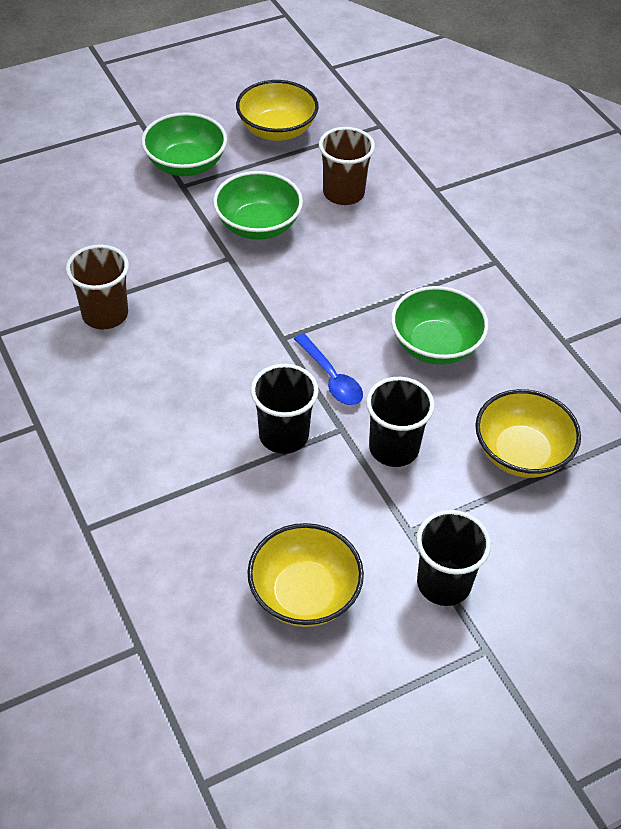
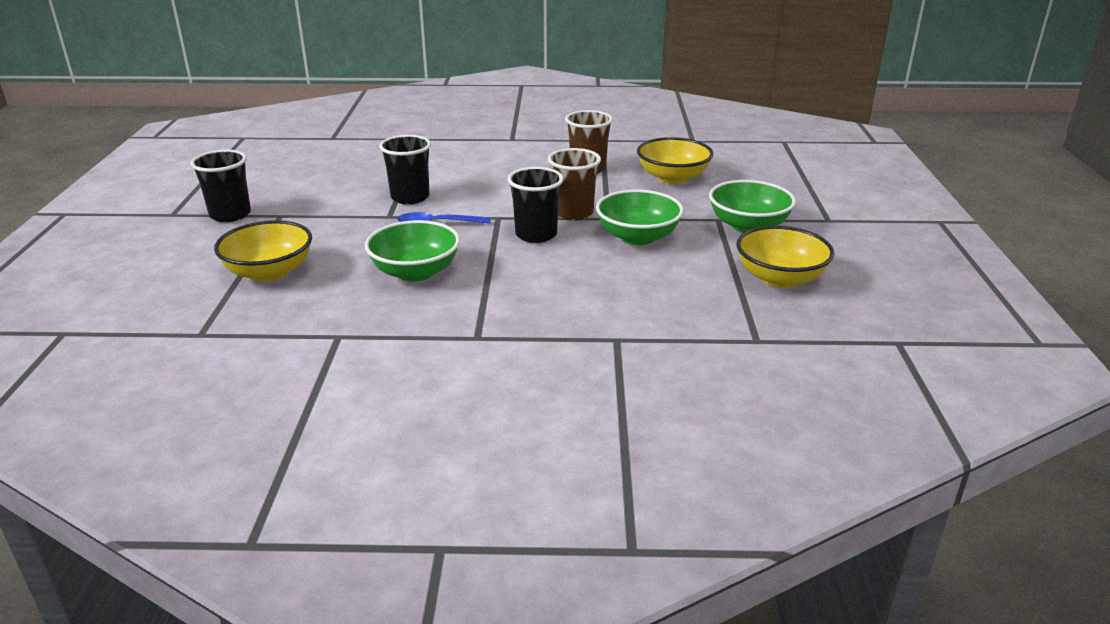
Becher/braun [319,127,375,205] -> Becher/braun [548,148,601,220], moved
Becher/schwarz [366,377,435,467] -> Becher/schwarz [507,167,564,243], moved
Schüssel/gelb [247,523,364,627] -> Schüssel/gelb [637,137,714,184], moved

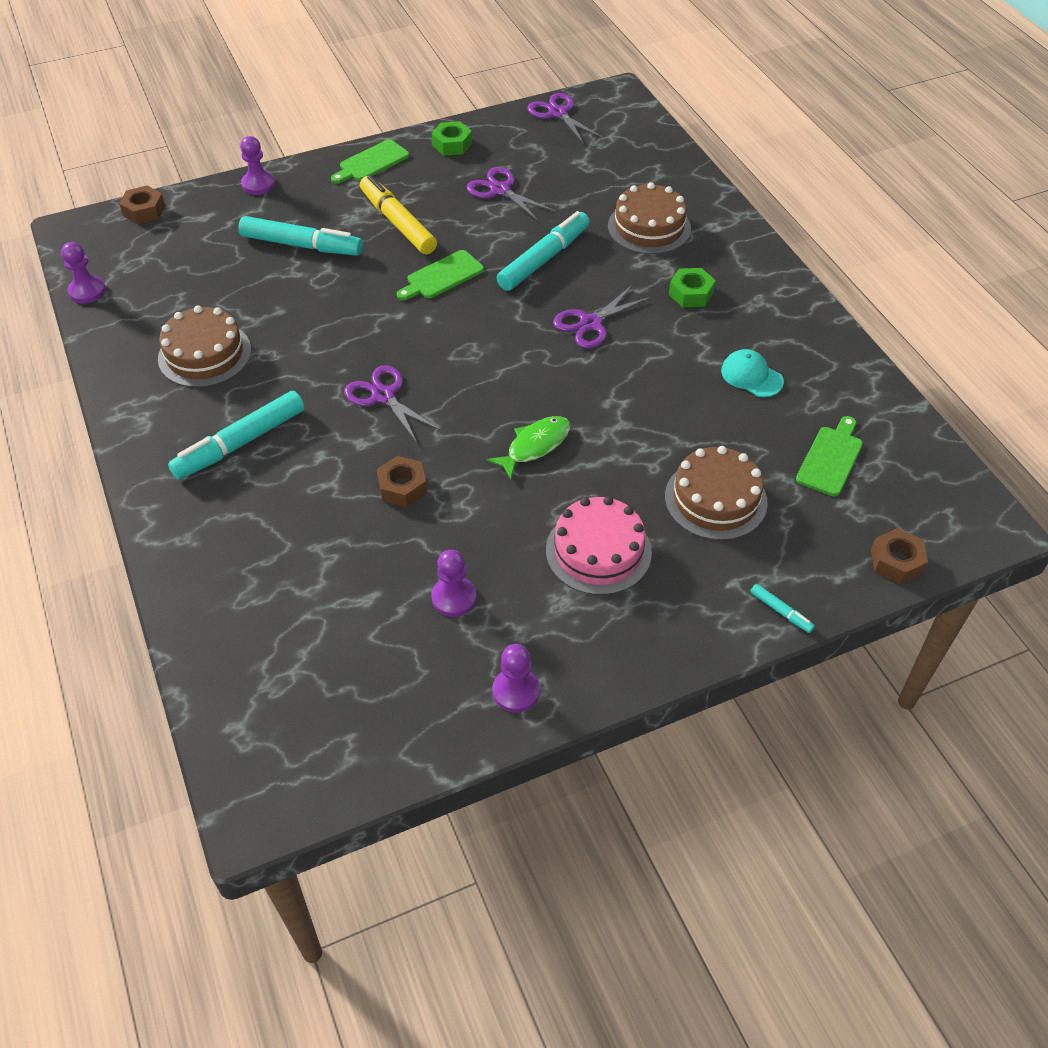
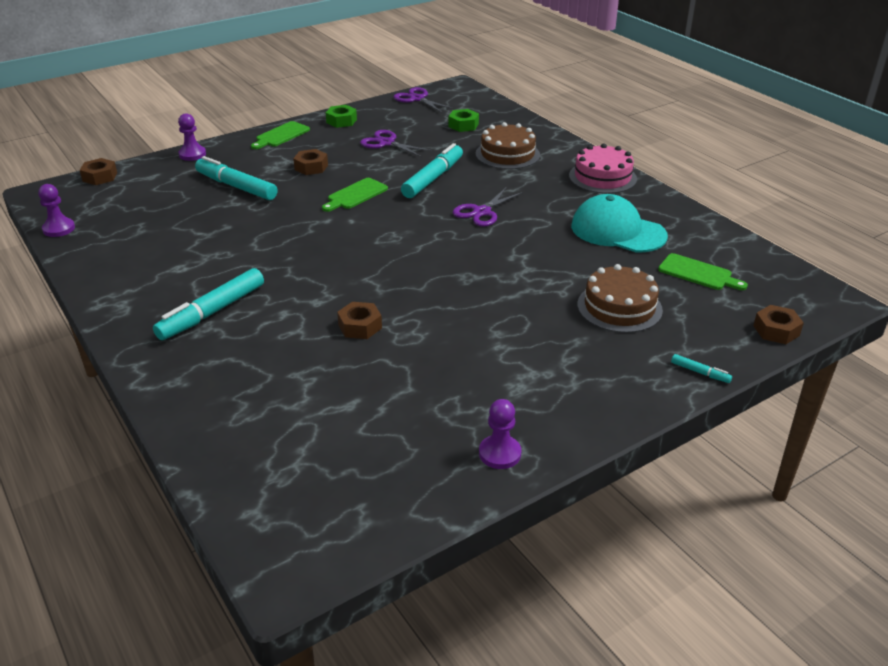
Filzstift/gelb [360,175,437,254] -> Sechskantmutter/braun [293,149,328,175]
Filzstift/türkis [238,216,363,256] -> Filzstift/türkis [195,156,277,200], 150 degrees counterclockwise
Sechskantmutter/grün [669,268,716,307] -> Sechskantmutter/grün [448,109,479,132], moved
Kuchen/braun [158,305,251,388] -> none
Kappe/türkis [721,349,784,397] -> Kappe/türkis [571,194,668,253], x1.87
Schere/lila [344,365,441,443] -> none
Fisch/grün [487,416,570,479] -> none
Schneidebrett/grün [796,416,863,496] -> Schneidebrett/grün [658,253,748,290], 105 degrees clockwise
Kuchen/rosa [546,496,652,595] -> Kuchen/rosa [569,144,637,194], moved
Bauer/lila [431,550,476,617] -> none

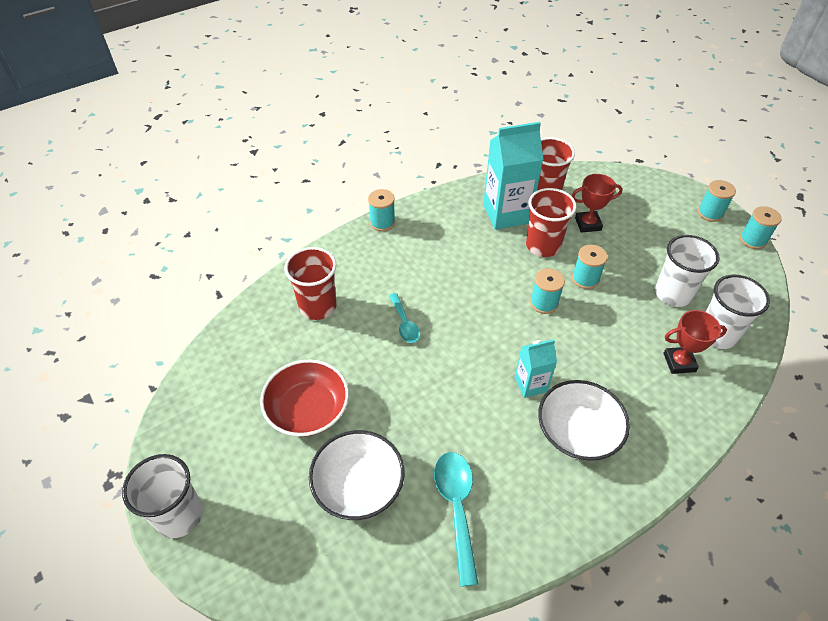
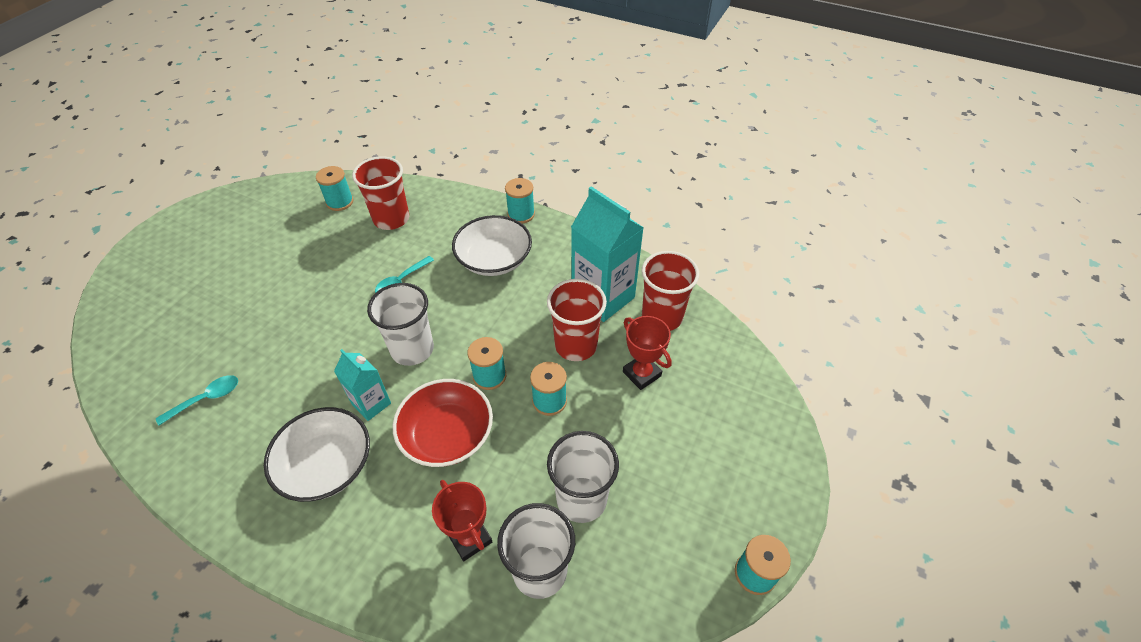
Garnrolle/türkis [698,180,736,222] -> Garnrolle/türkis [316,166,353,211], moved
Schüssel/rot [260,359,349,437] -> Schüssel/rot [393,379,493,467], moved
Schüssel/weiß [309,430,404,520] -> Schüssel/weiß [452,215,532,276], moved
Löffel/türkis [434,452,478,587] -> Löffel/türkis [156,375,238,425], x0.62
Becher/weiß [122,454,203,538] -> Becher/weiß [367,283,434,366], moved

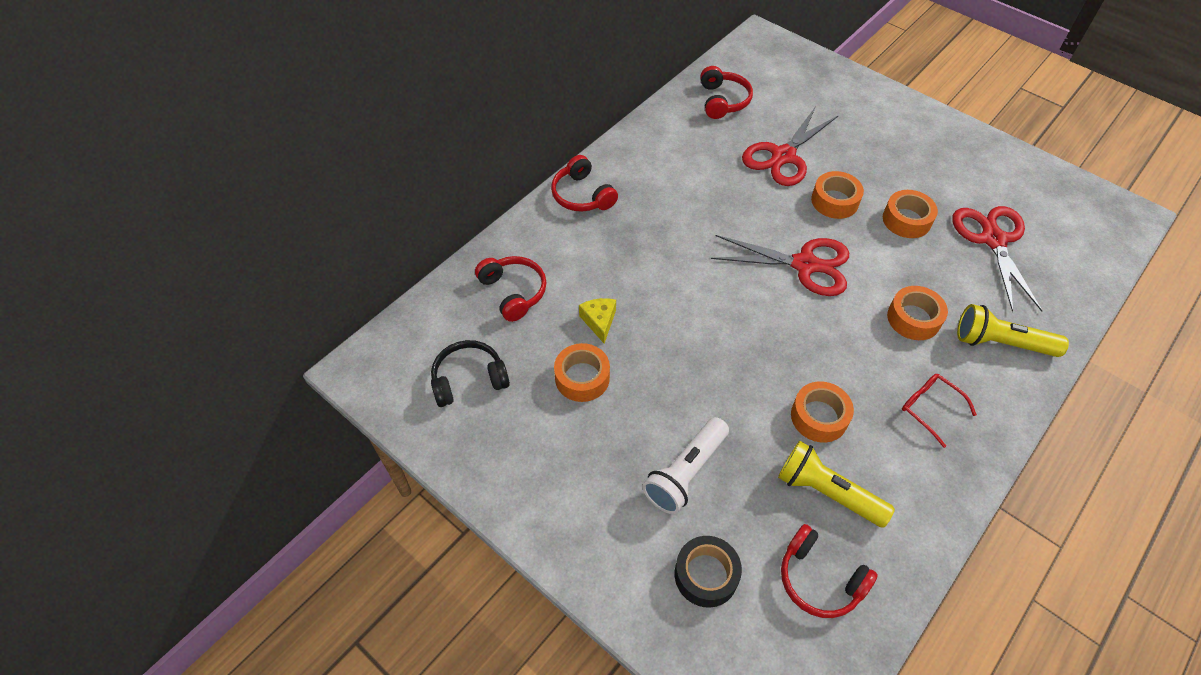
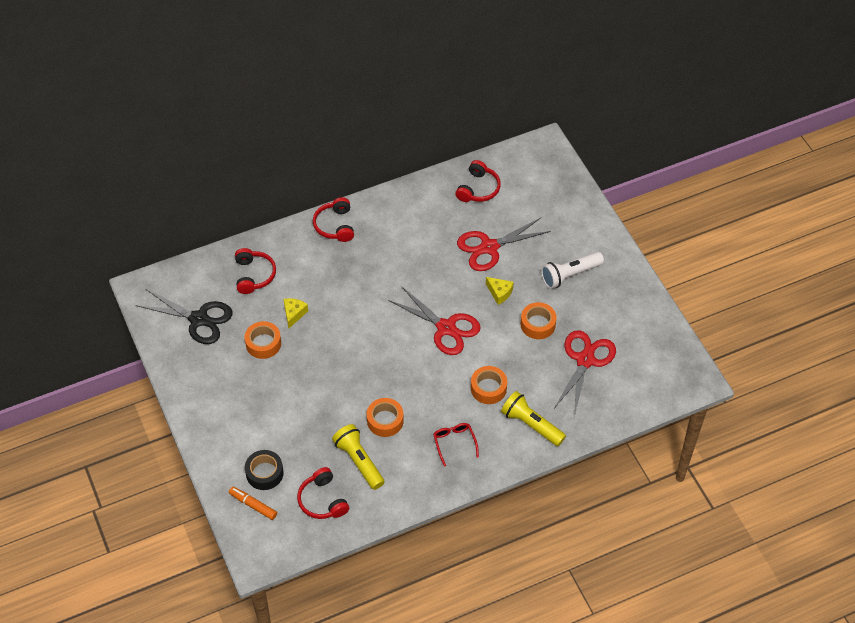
Klebeband/orange [811,171,864,219] -> Käse/gelb [486,277,514,305]
Kopfhörer/schwarz [431,340,510,407] -> Schere/schwarz [136,289,233,344]
Taschenlampe/weiß [642,417,729,514] -> Taschenlampe/weiß [541,252,604,289], moved
none -> Filzstift/orange [229,487,277,520]

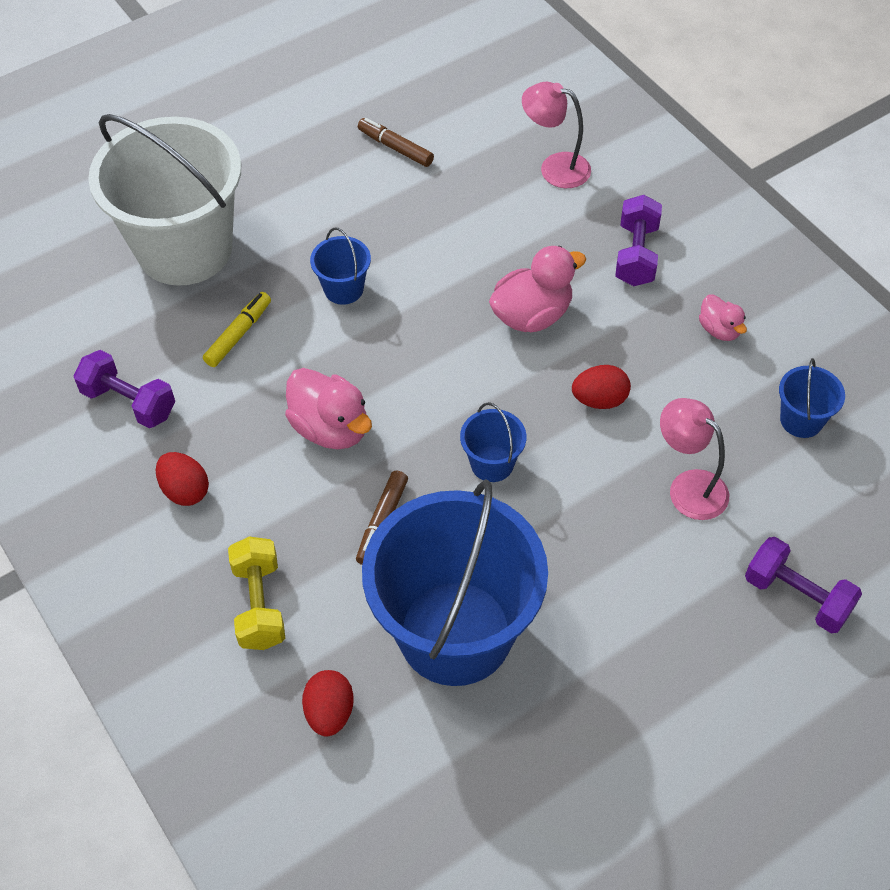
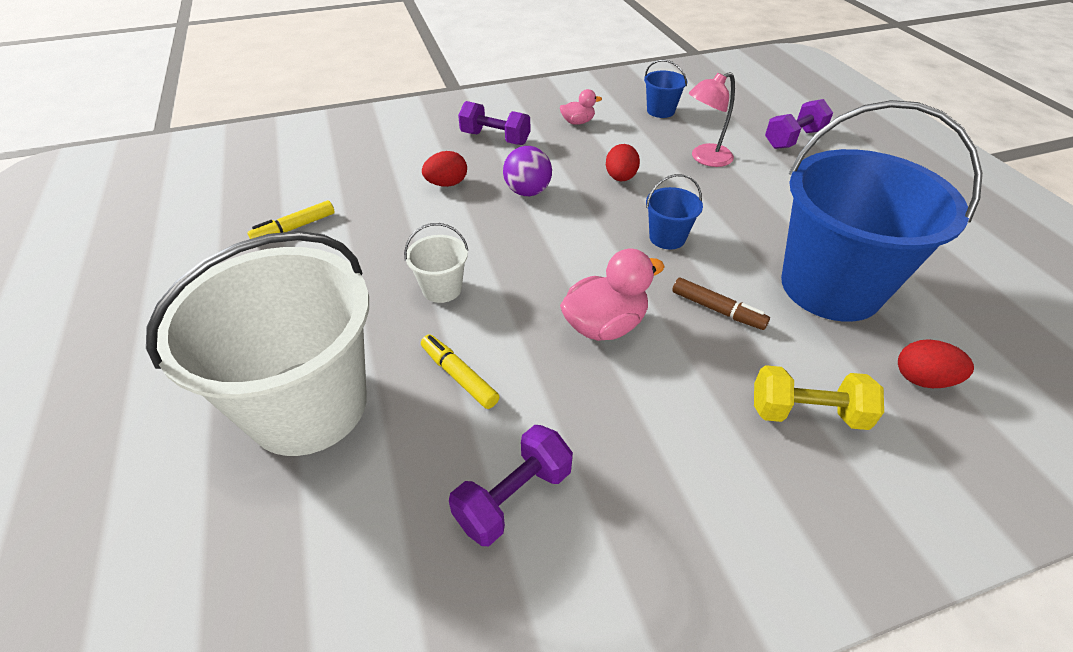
Lampe/rosa [522,82,591,188] -> none
Filzstift/braun [358,118,434,167] -> Filzstift/gelb [247,200,335,239]
Eimer/blau [310,228,371,305] -> Eimer/weiß [404,223,468,303]
Ente/rosa [489,246,586,332] -> Ball/lila [503,146,552,196]
Ei/rot [156,452,209,506] -> Ei/rot [422,151,467,187], moved

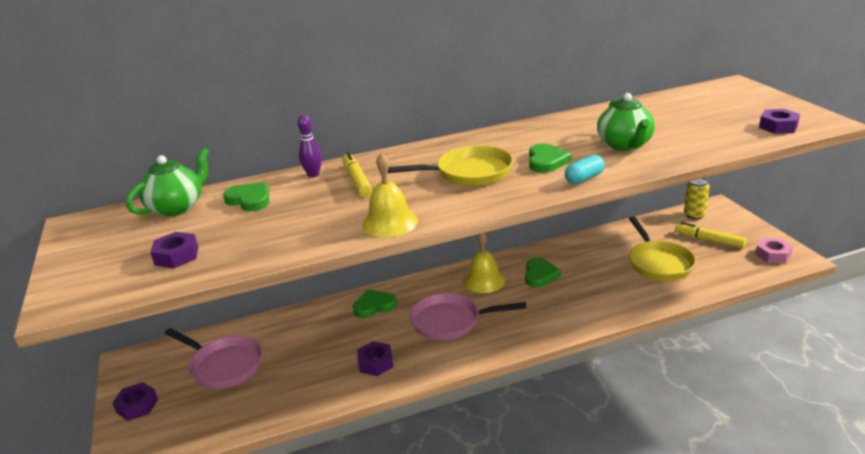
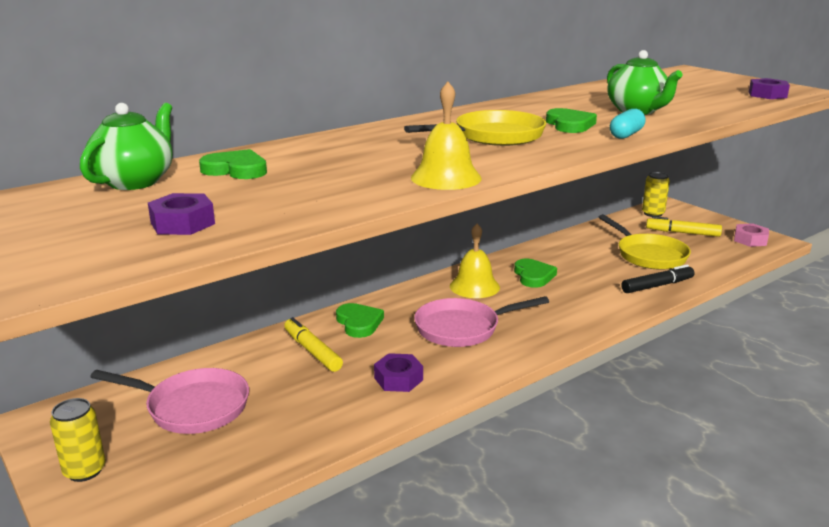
Bowlingkegel/lila [298,115,322,178] -> none
Filzstift/gelb [342,152,372,197] -> Filzstift/gelb [284,317,343,372], moved
Herz/grün [353,290,397,318] -> Herz/grün [336,303,384,338], 105 degrees clockwise
Sechskantmutter/lila [112,382,158,421] -> Dose/gelb [50,398,106,482]
none -> Filzstift/schwarz [621,264,694,293]

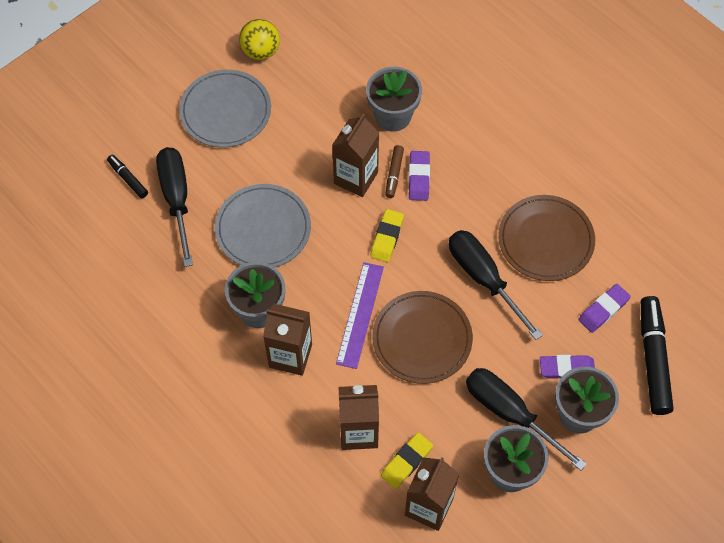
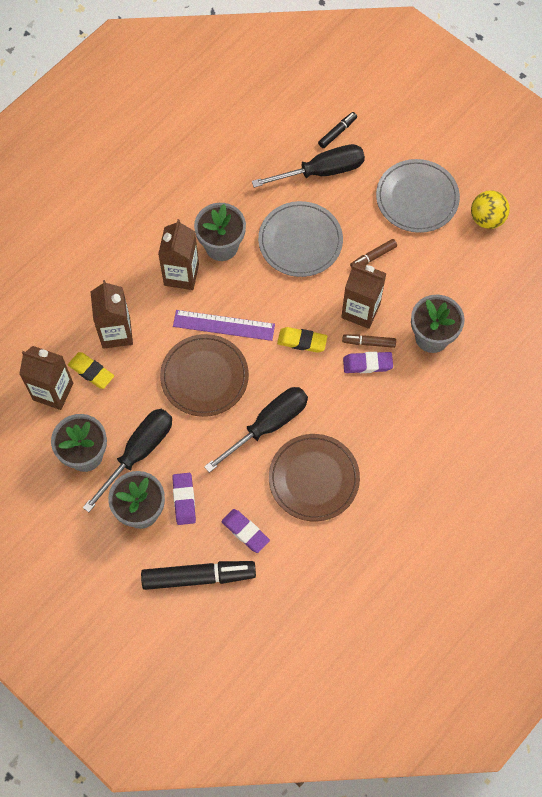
none -> Filzstift/braun [350,239,397,268]

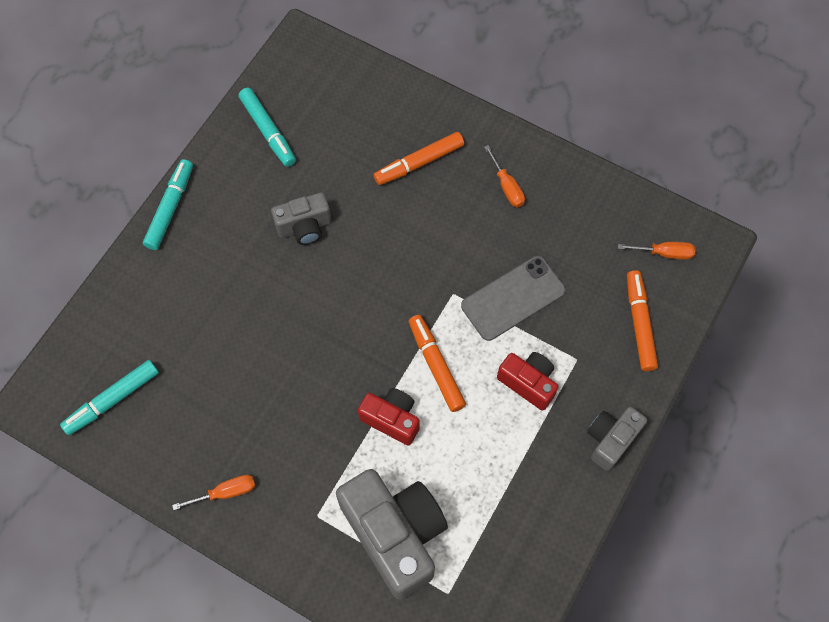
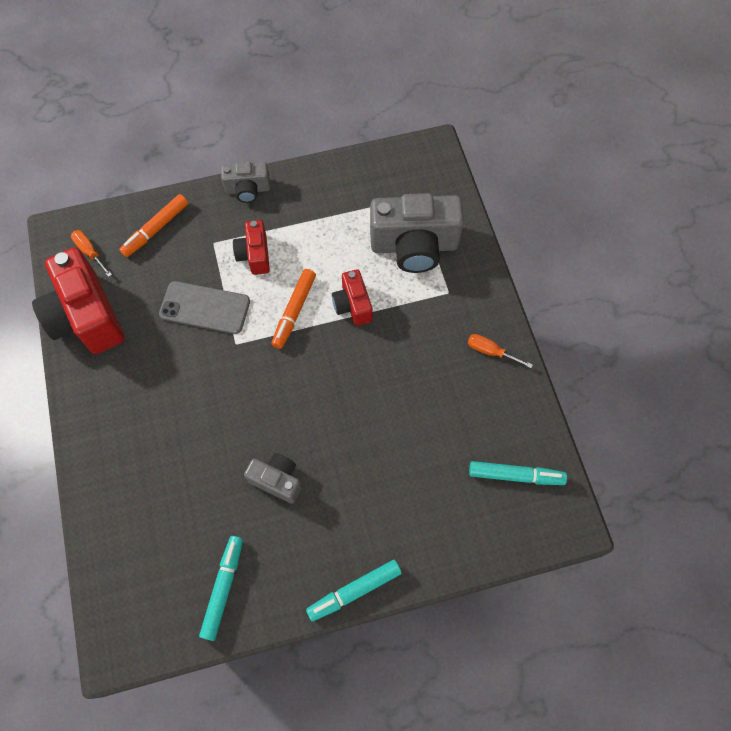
Filzstift/orange [374,132,464,185] -> none
Schraubenzieher/orange [484,145,525,207] -> none
Kamera/grau [336,469,448,600] -> Kamera/grau [370,193,464,273], 105 degrees counterclockwise
none -> Kamera/rot [32,247,125,354]

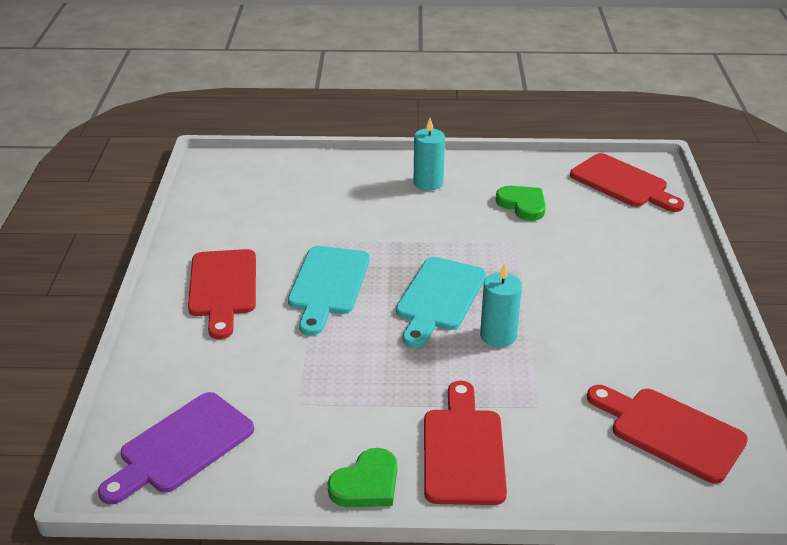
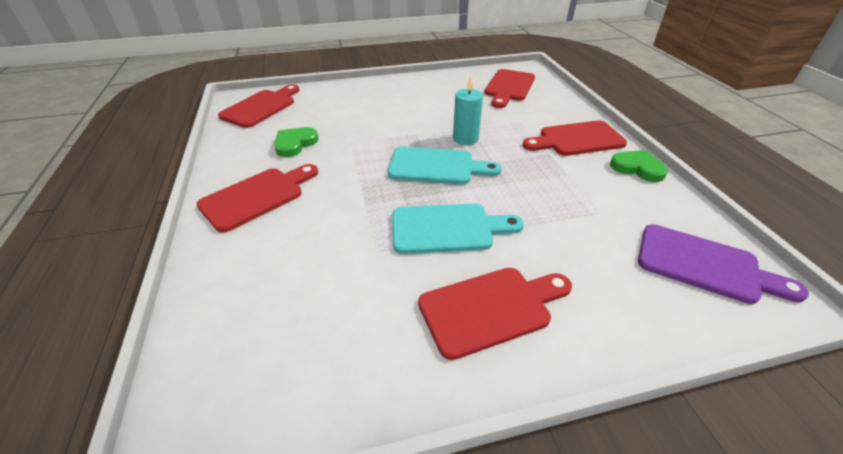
Kerze/türkis [414,118,445,191] -> Schneidebrett/rot [197,164,318,233]

